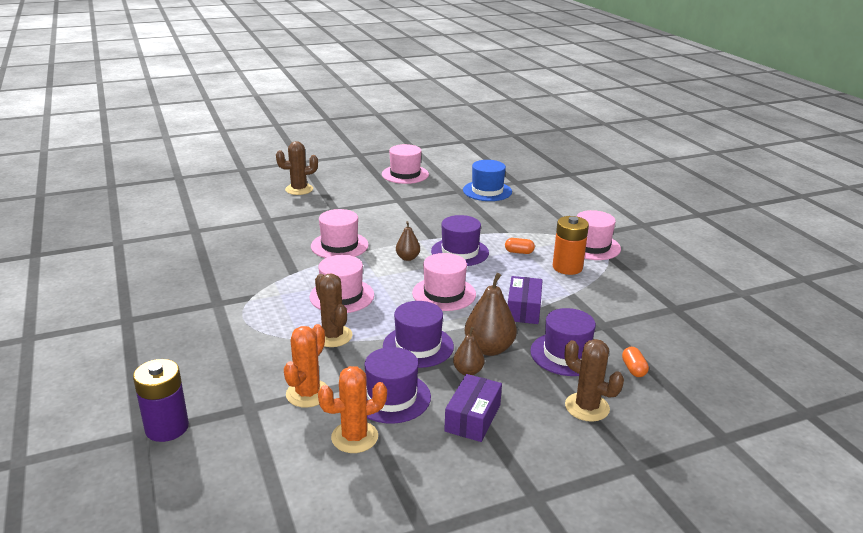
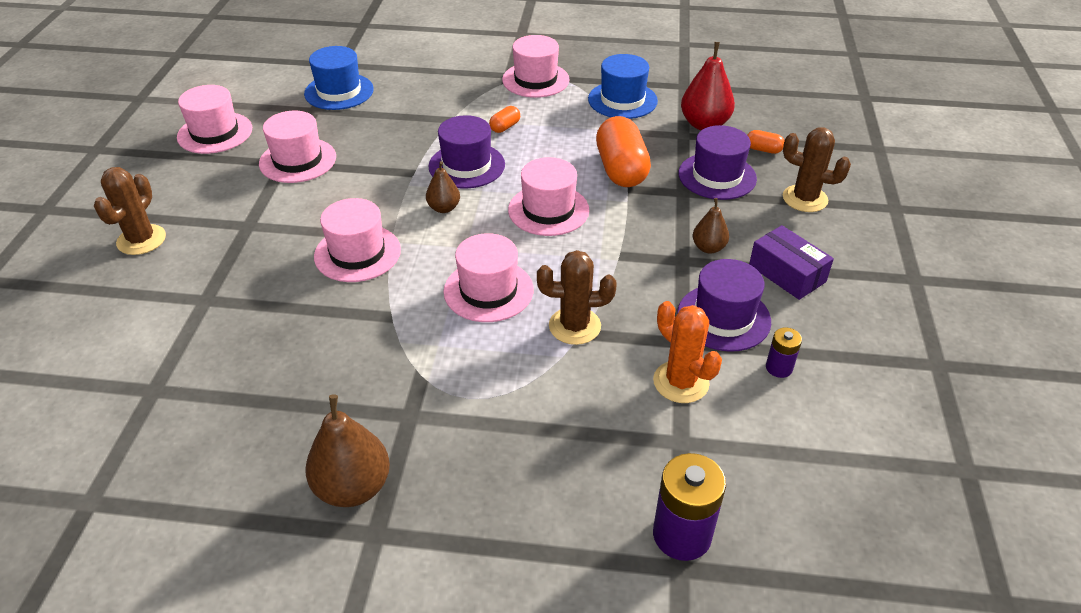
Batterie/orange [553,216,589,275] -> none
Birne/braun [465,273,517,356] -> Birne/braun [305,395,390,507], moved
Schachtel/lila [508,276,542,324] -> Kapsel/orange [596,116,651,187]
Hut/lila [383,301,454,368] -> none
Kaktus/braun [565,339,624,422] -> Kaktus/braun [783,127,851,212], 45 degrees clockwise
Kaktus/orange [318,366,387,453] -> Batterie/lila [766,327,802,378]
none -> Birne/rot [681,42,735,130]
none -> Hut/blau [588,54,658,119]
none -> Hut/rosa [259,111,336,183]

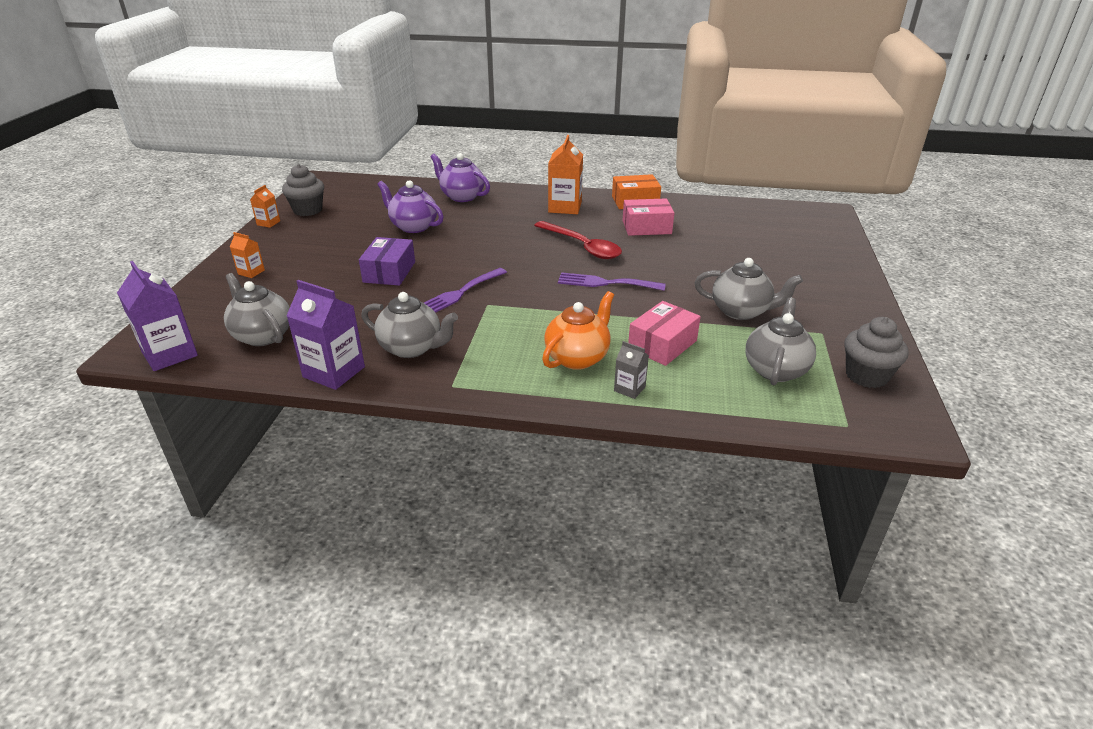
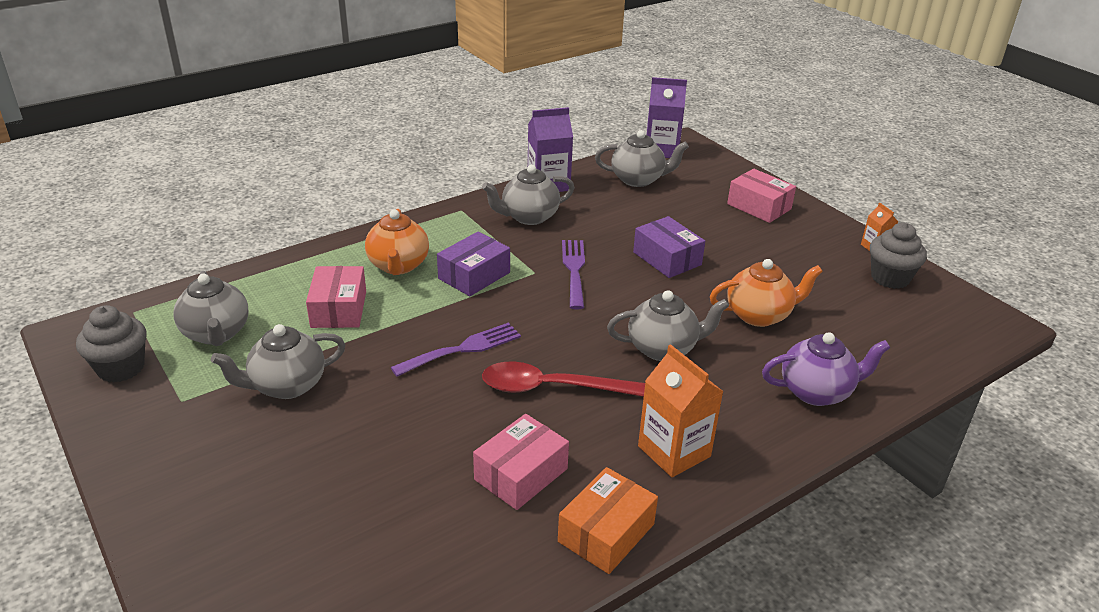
Teekanne/lila [377,180,444,233] -> Teekanne/orange [710,259,823,327]
Getränkekarton/orange [230,232,265,278] -> Schachtel/rosa [727,169,796,223]
Getränkekarton/grau [614,341,649,399] -> none
none -> Schachtel/lila [437,232,510,296]
none -> Teekanne/grau [607,290,729,361]

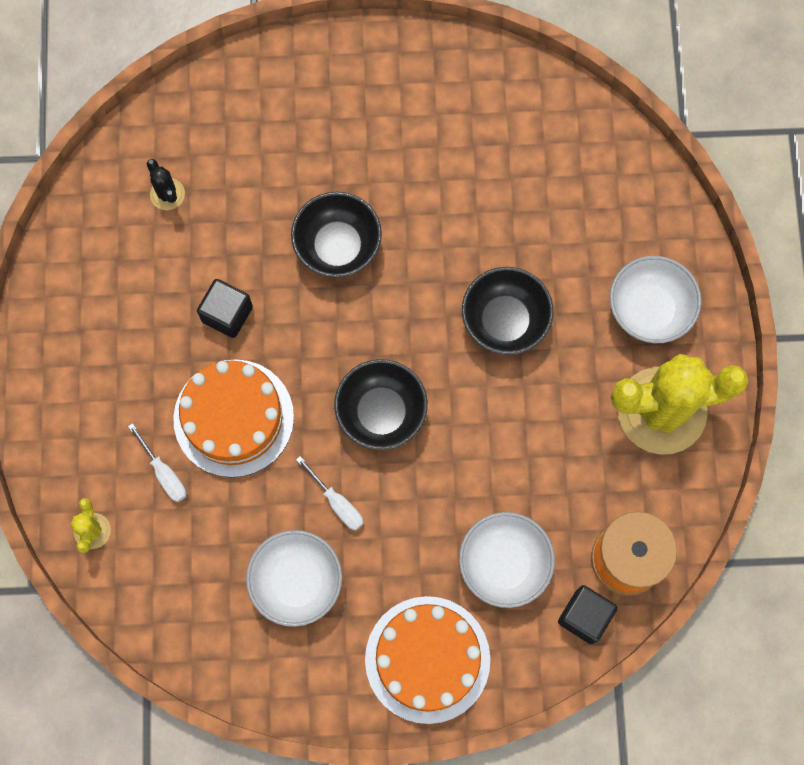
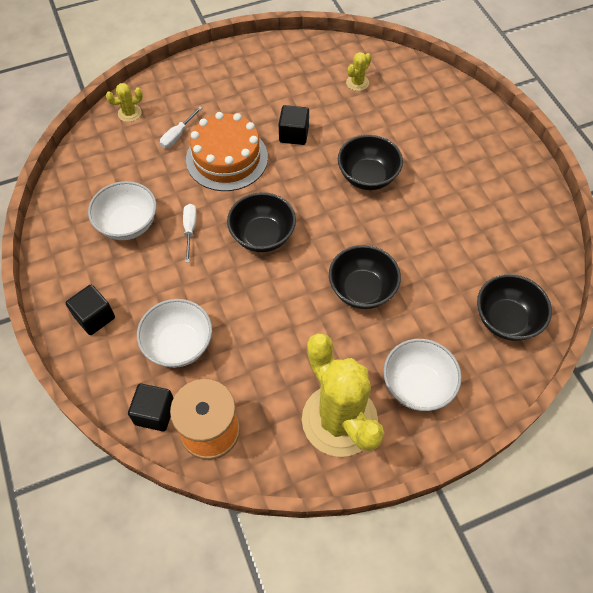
Kaktus/schwarz [147,159,185,210] -> Kaktus/gelb [346,52,371,91]
Schraubenzieher/weiß [296,456,363,531] -> Schraubenzieher/weiß [183,204,197,263], 150 degrees clockwise
Kuchen/orange [365,596,490,724] -> Kubus/schwarz [66,285,115,335]
none -> Schüssel/schwarz [477,274,552,341]

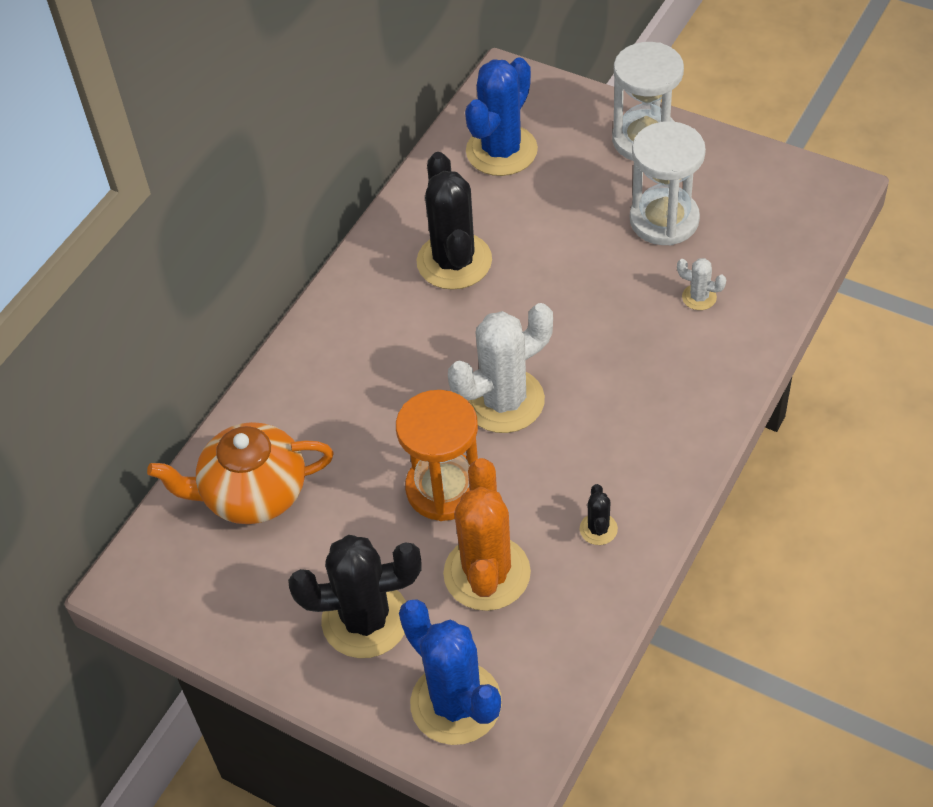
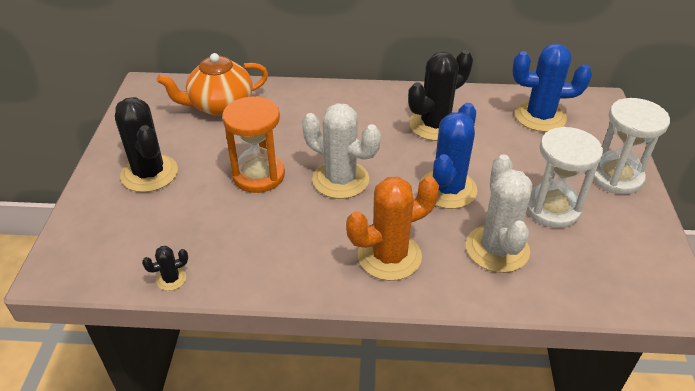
Kaktus/weiß [677,258,726,310] -> Kaktus/weiß [466,154,532,273], x2.26
Teekanne/orange [147,422,334,524] -> Teekanne/orange [157,53,268,116], 75 degrees counterclockwise
Kaktus/orange [443,458,531,611] -> Kaktus/orange [346,176,439,281], moved
Kaktus/schwarz [580,484,618,545] -> Kaktus/schwarz [142,246,188,291], moved
Kaktus/blau [399,599,502,745] -> Kaktus/blau [420,103,477,209], moved

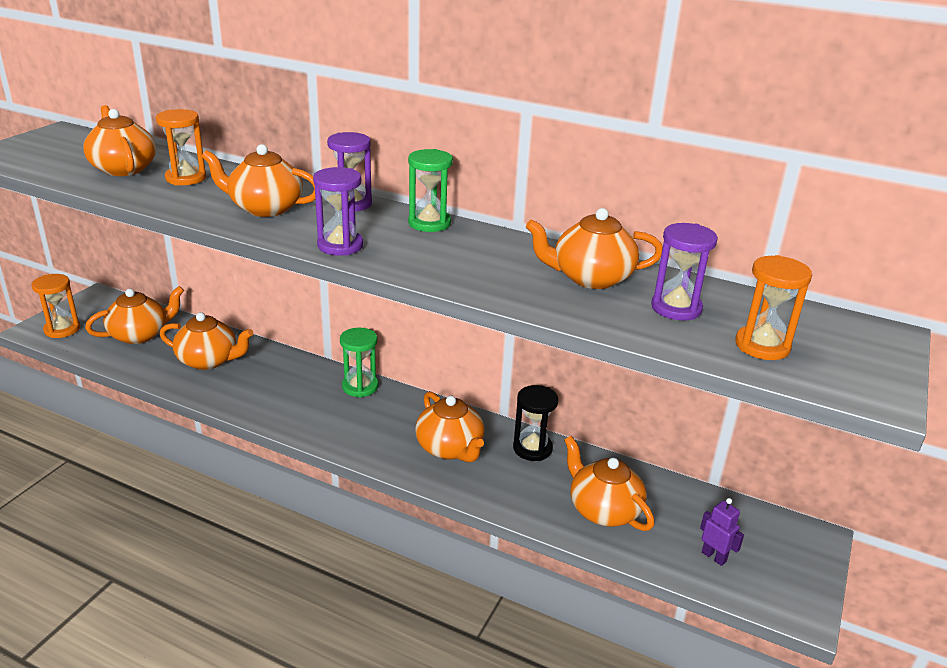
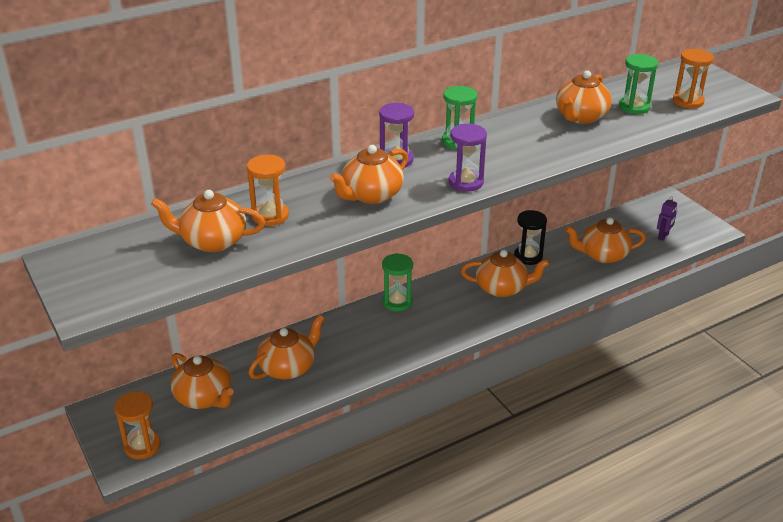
Sanduhr/lila [651,223,718,320] -> Sanduhr/grün [619,54,658,114]
Teekanne/orange [85,286,184,344] -> Teekanne/orange [171,353,234,409], 135 degrees clockwise
Roboter/lila [700,498,744,566] -> Roboter/lila [657,196,677,241], 135 degrees clockwise

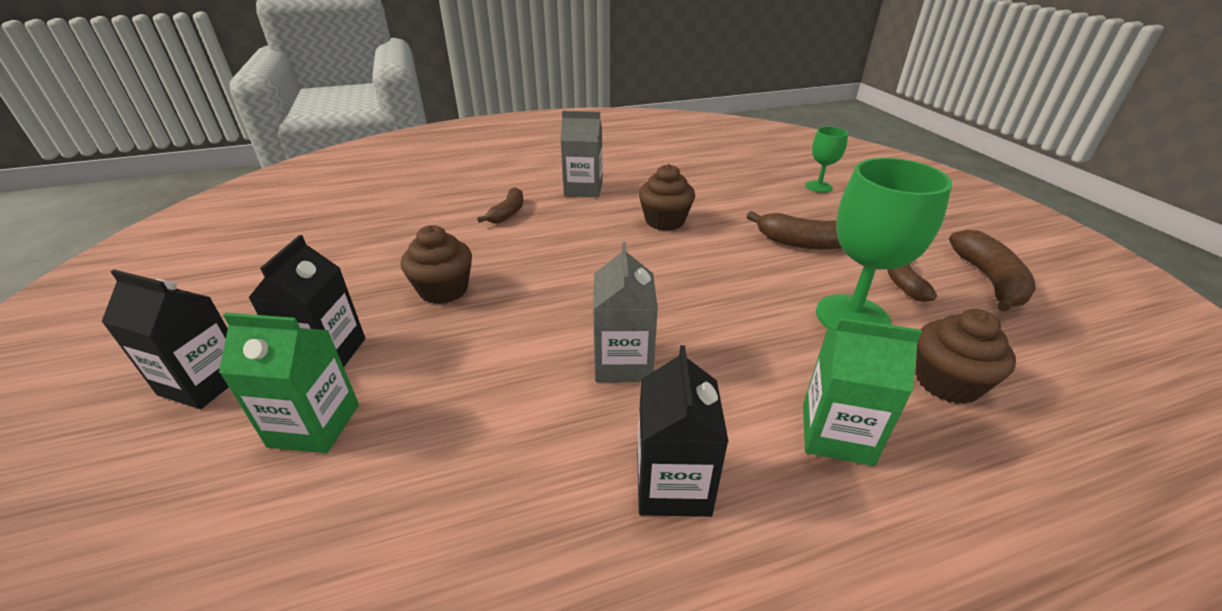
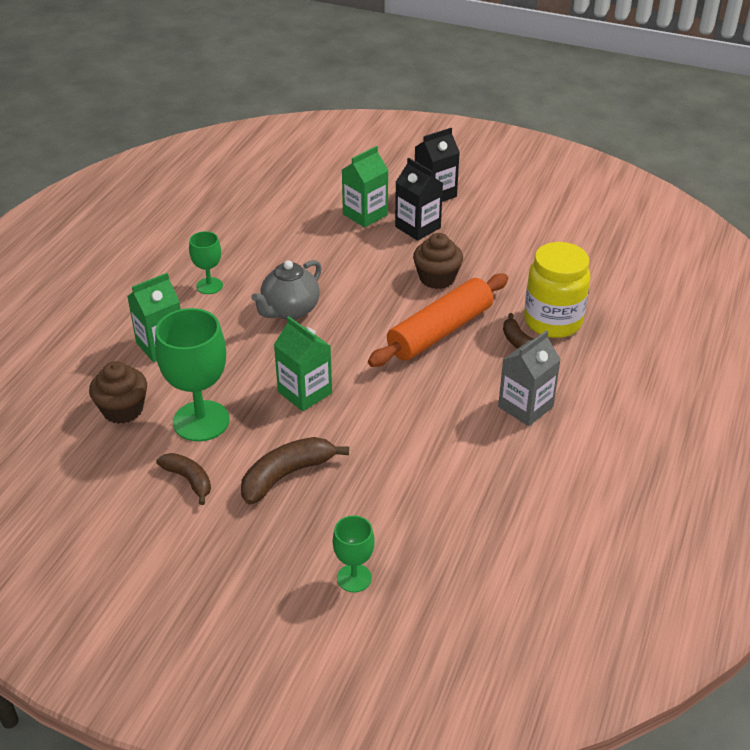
Muffin/braun [639,164,695,231] -> none
Banane/braun [949,230,1036,312] -> none
Getränkekarton/grau [593,242,658,382] -> Teekanne/grau [251,260,322,320]
Getränkekarton/schwarz [637,345,729,517] -> Kelch/grün [189,231,223,294]
none -> Einmachglas/gelb [524,242,591,338]
none -> Nudelholz/orange [368,273,508,367]
none -> Getränkekarton/grün [274,316,332,411]

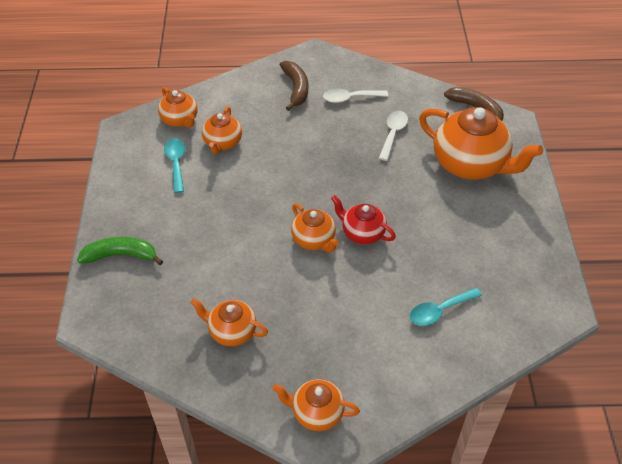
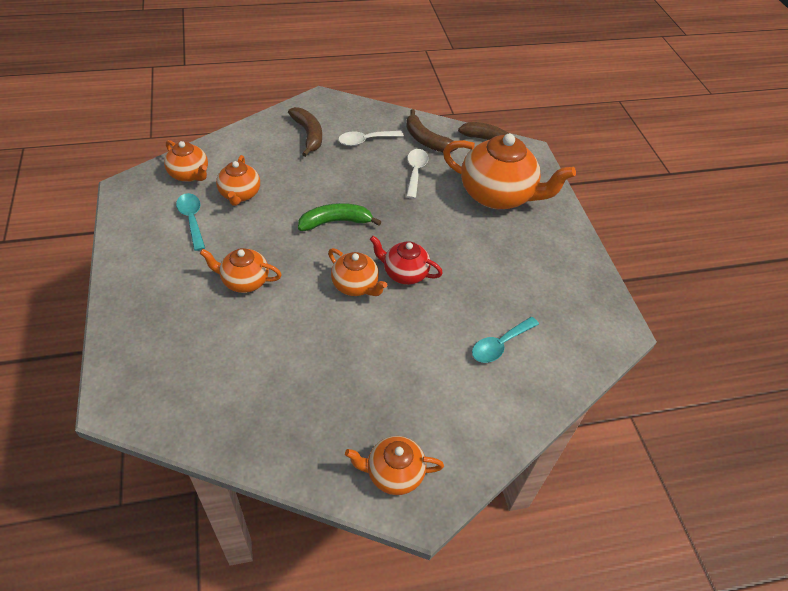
Banane/grün [77,237,163,265] -> Banane/grün [298,203,381,231], moved
Teekanne/orange [190,298,268,346] -> Teekanne/orange [200,248,282,293], moved
none -> Banane/braun [406,109,458,152]

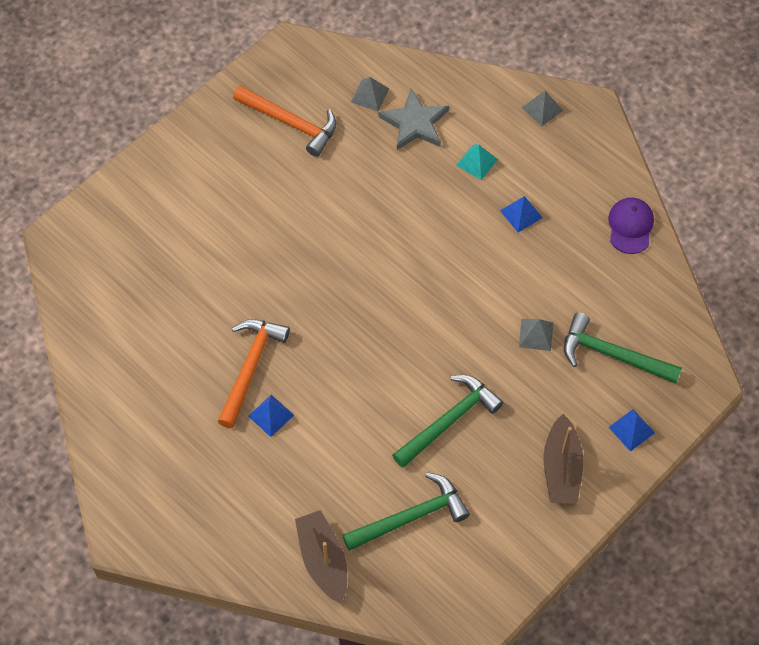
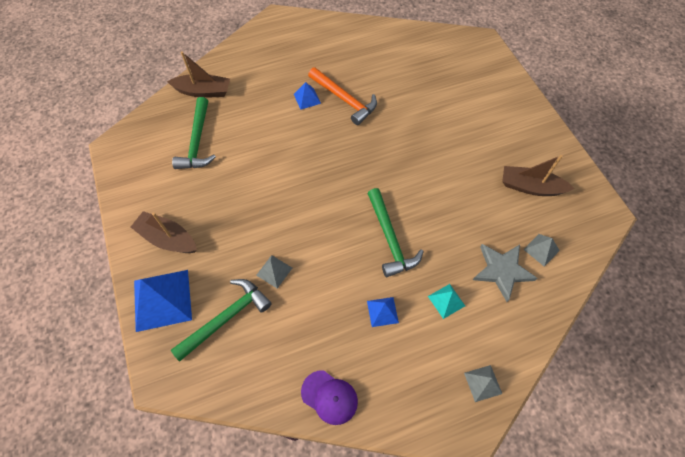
Hammer/orange [233,85,337,157] -> Boot/braun [502,155,575,196]
Hammer/grün [392,375,503,468] -> Hammer/grün [367,188,424,277], moved
Pyramide/blau [609,409,655,452] -> Pyramide/blau [134,270,192,332], x2.02

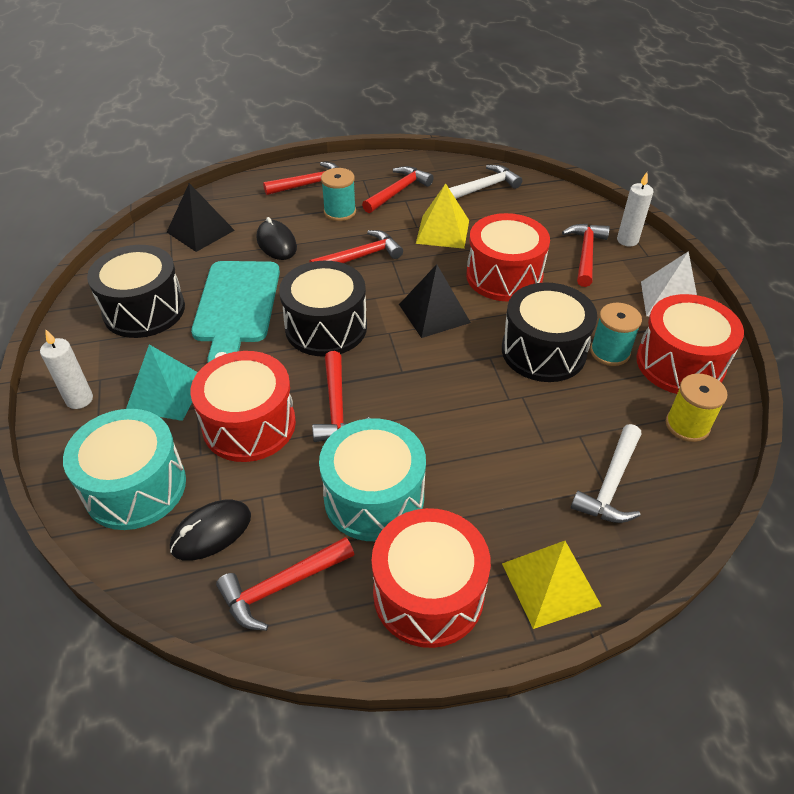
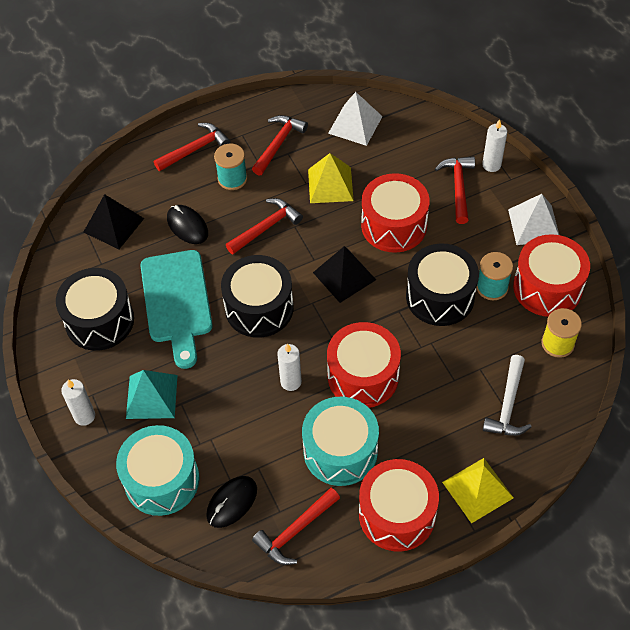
Hammer/weiß [449,165,522,199] -> Pyramide/weiß [328,92,383,146]
Trommel/rot [190,351,296,462] -> Trommel/rot [327,322,401,408], moved
Hammer/rot [312,351,370,442] -> Kerze/weiß [277,343,302,391]

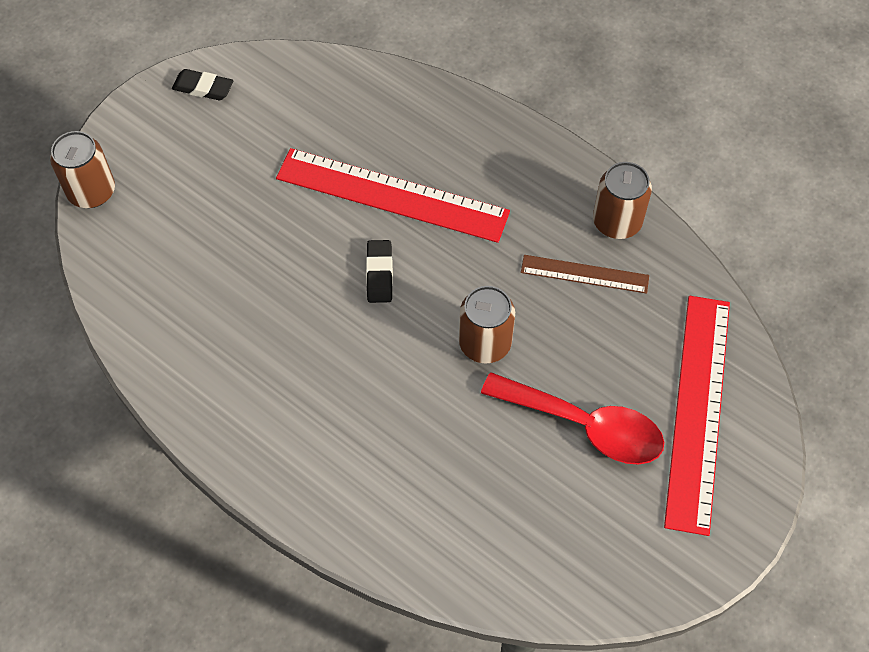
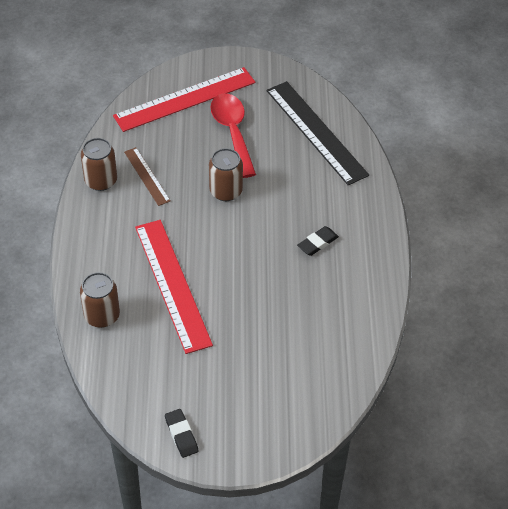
Dose/braun [50,131,115,208] -> Dose/braun [80,272,120,328], moved
Radiergummi/schwarz [366,240,393,303] -> Radiergummi/schwarz [297,226,339,256], moved
none -> Lineal/schwarz [267,81,369,185]

